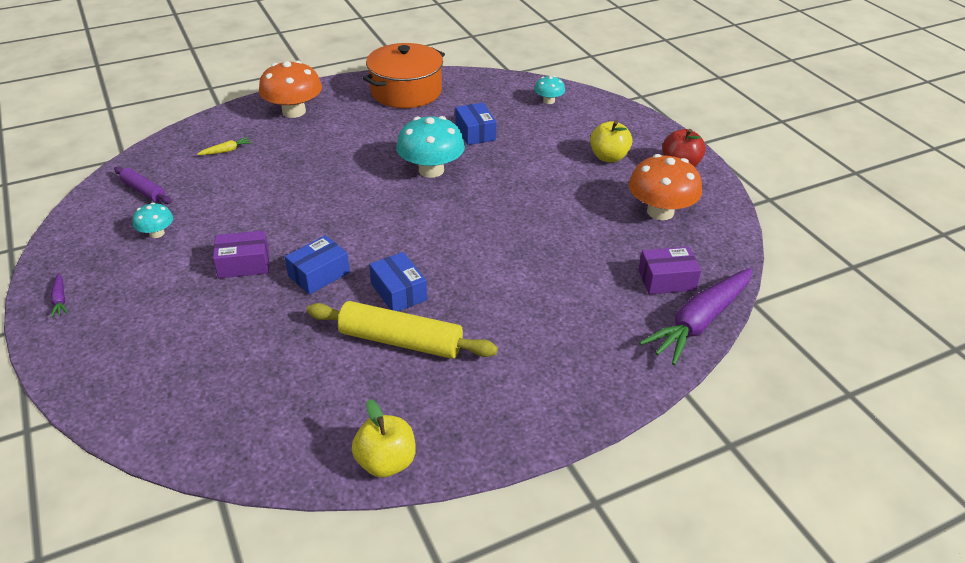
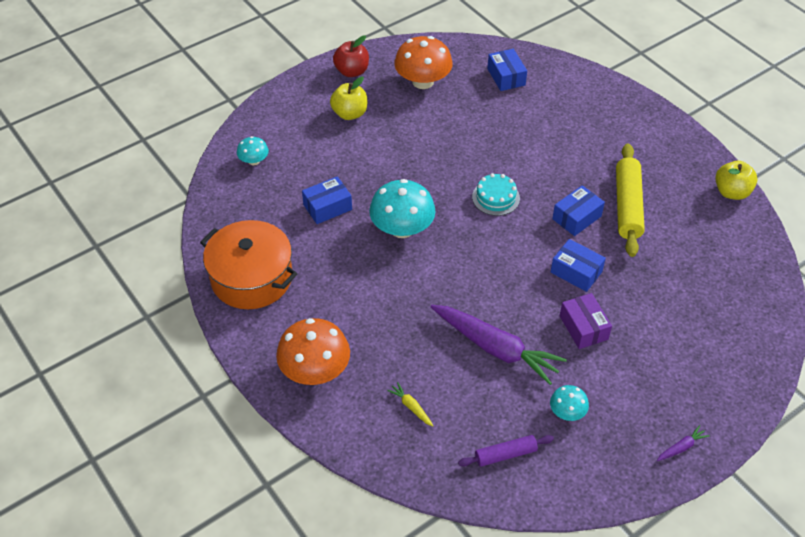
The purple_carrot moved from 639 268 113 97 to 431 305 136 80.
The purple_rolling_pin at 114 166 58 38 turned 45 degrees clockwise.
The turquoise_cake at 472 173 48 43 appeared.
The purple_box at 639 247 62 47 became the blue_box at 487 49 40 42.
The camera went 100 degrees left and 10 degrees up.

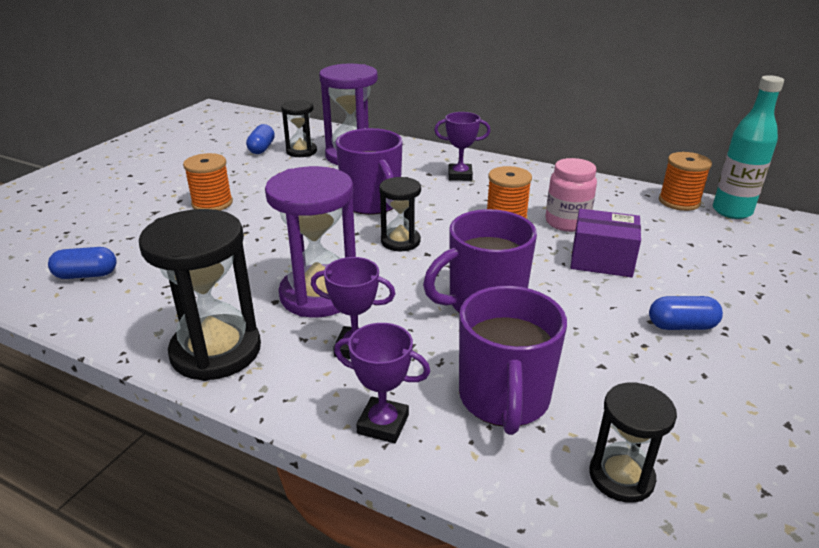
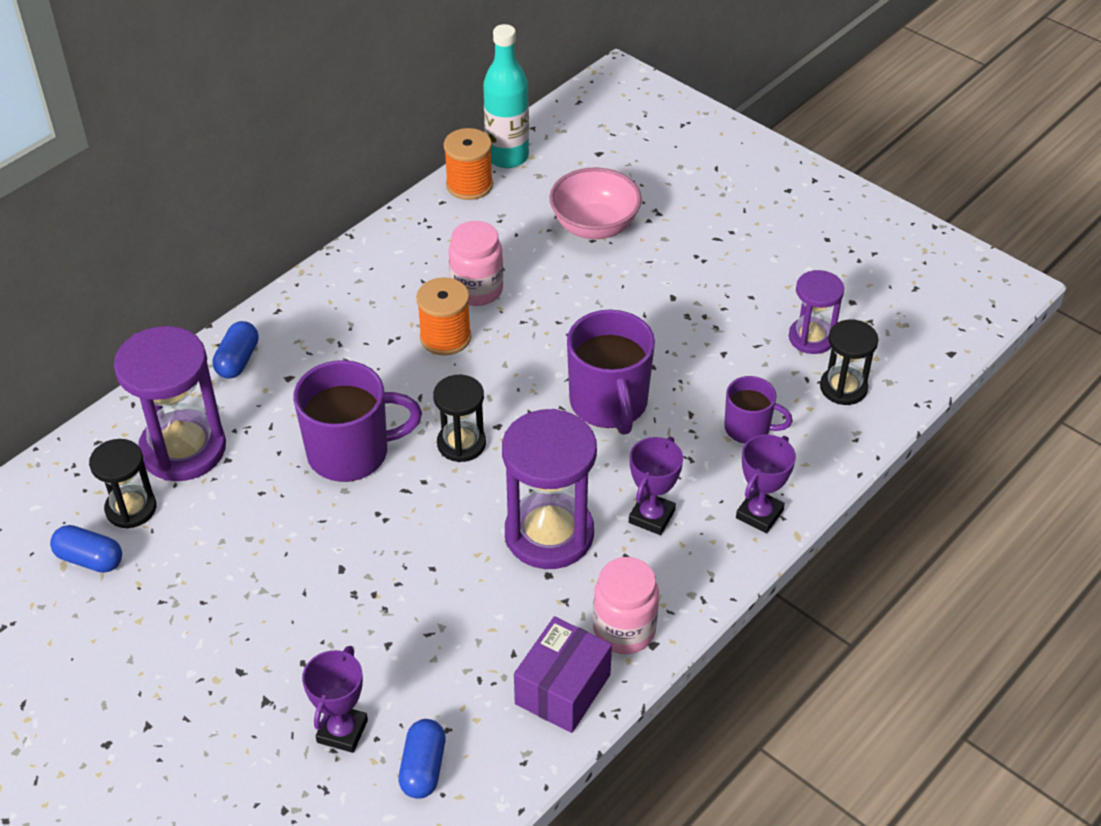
The blue_capsule moved from 649 296 74 34 to 212 321 47 57.
The purple_trophy moved from 434 112 56 69 to 302 646 66 107.
The purple_box moved from 570 209 71 68 to 514 616 98 117.
The pink_bowl at 549 167 93 72 appeared.
The black_hourglass at 139 209 122 172 was replaced by the pink_jar at 593 557 66 97.
The purple_mug at 459 286 108 149 changed to 0.57 times the size.
The purple_hourglass at 789 270 55 84 appeared.
The orange_spool at 183 153 50 57 disappeared.
The camera went 75 degrees left and 15 degrees up.

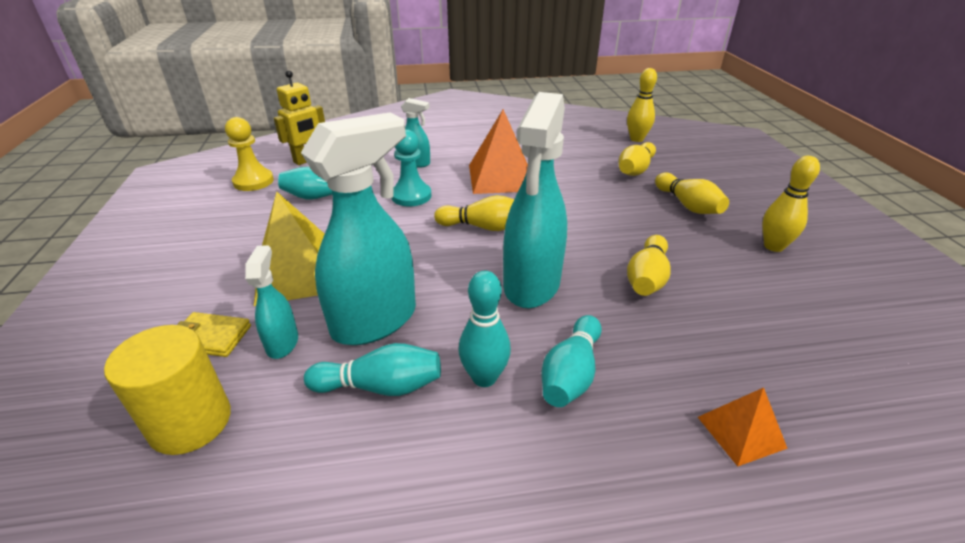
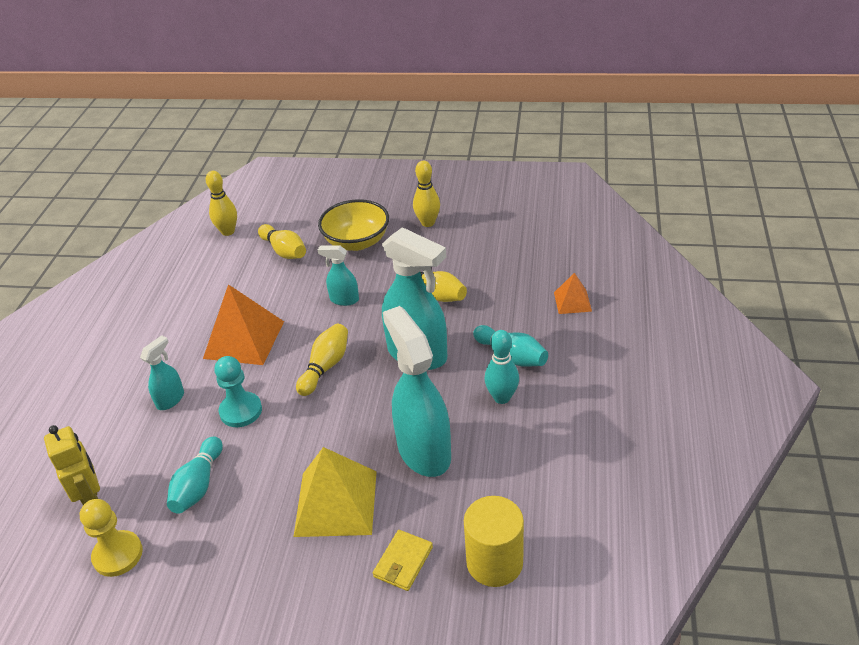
The yellow_bowling_pin at 655 172 74 42 was replaced by the yellow_bowl at 318 199 71 52.
The turquoise_spray_bottle moved from 245 245 53 114 to 318 245 41 61.
The turquoise_bowling_pin at 304 343 137 53 disappeared.
The camera went 70 degrees left and 5 degrees up.

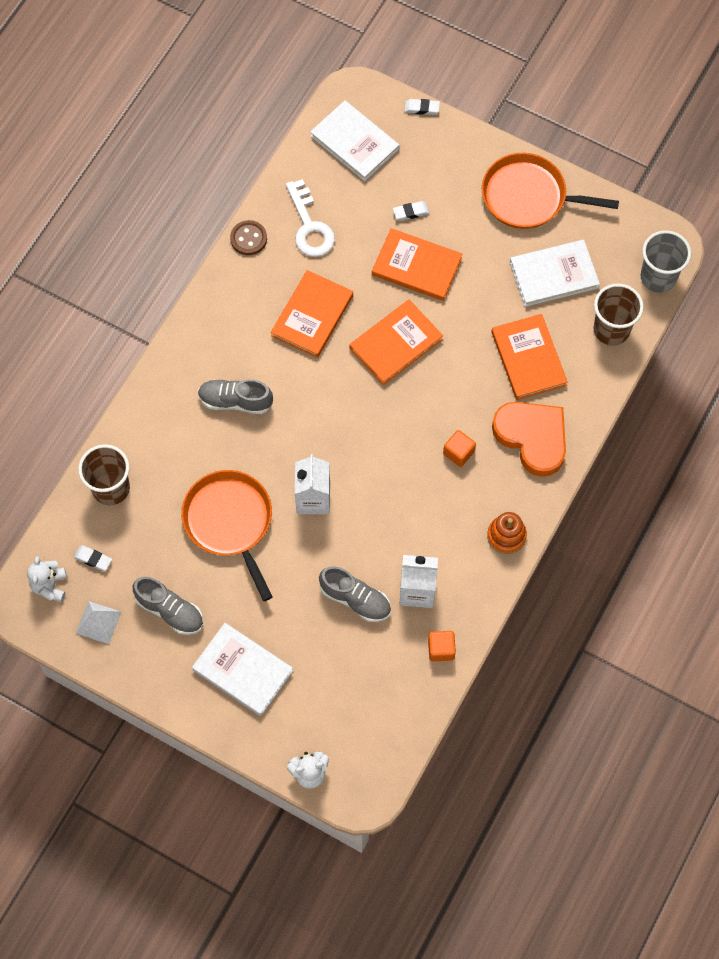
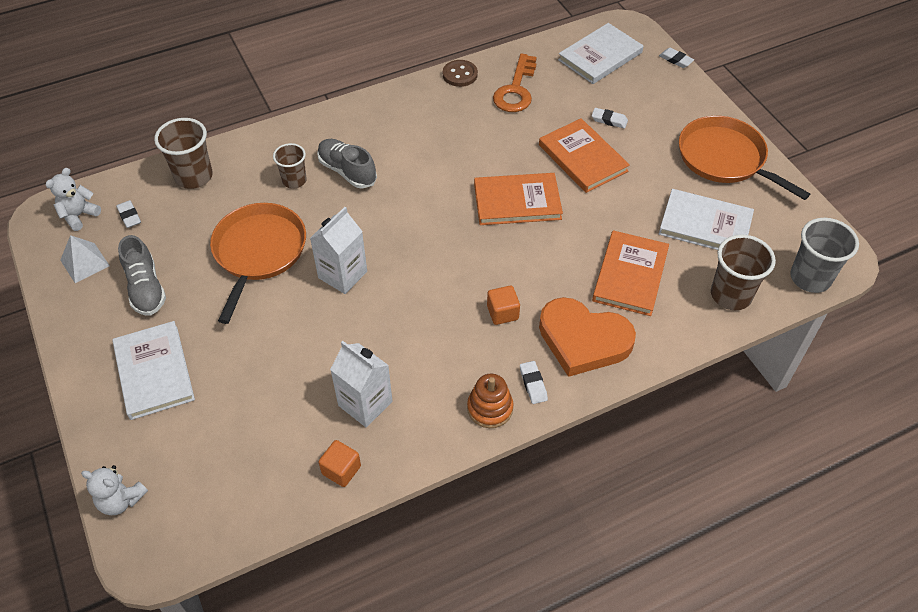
The brown_cup at 273 143 34 46 appeared.
The white_key at 286 179 49 78 became the orange_key at 493 54 44 58.
The white_eraser at 520 361 28 43 appeared.
The orange_heart at 492 402 74 75 turned 120 degrees clockwise.
The white_book at 310 100 89 81 turned 60 degrees clockwise.
The orange_book at 271 270 82 88 disappeared.
The grey_shoe at 319 566 72 56 disappeared.
The camera went 35 degrees right and 15 degrees down.

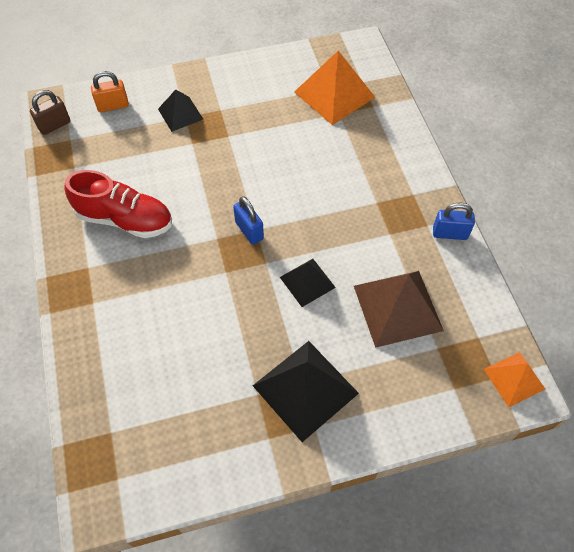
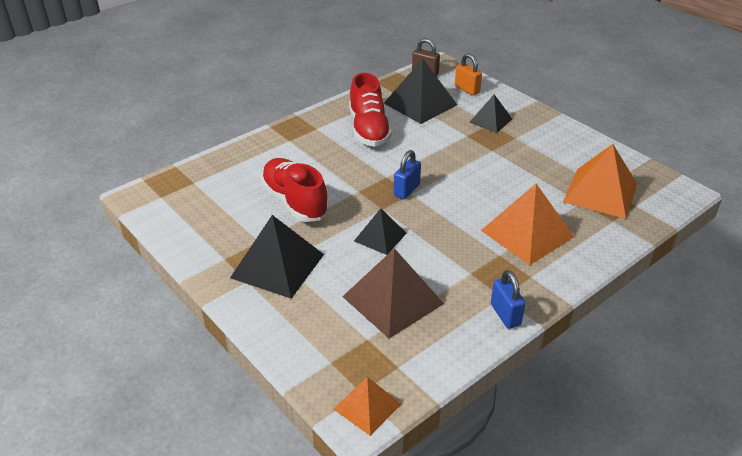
The red_shoe at 261 158 68 64 appeared.
The black_pyramid at 384 59 73 65 appeared.
The orange_pyramid at 481 184 93 81 appeared.
The camera went 65 degrees right and 20 degrees down.

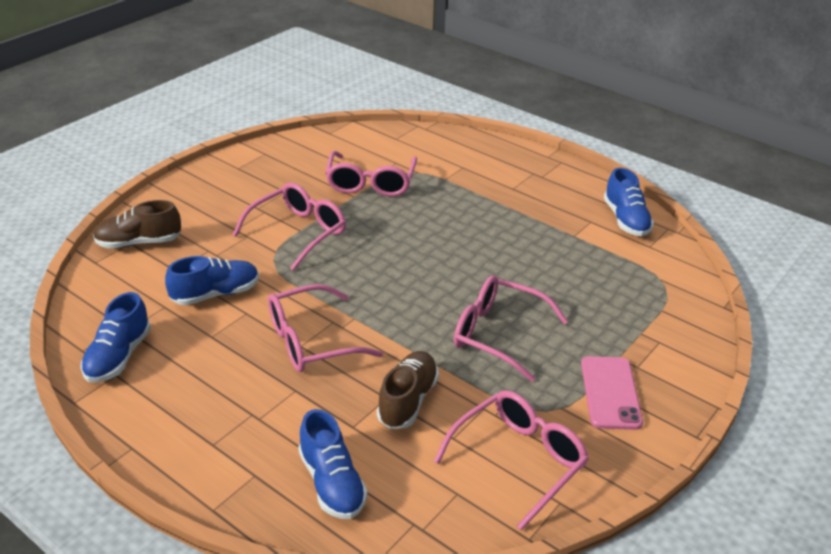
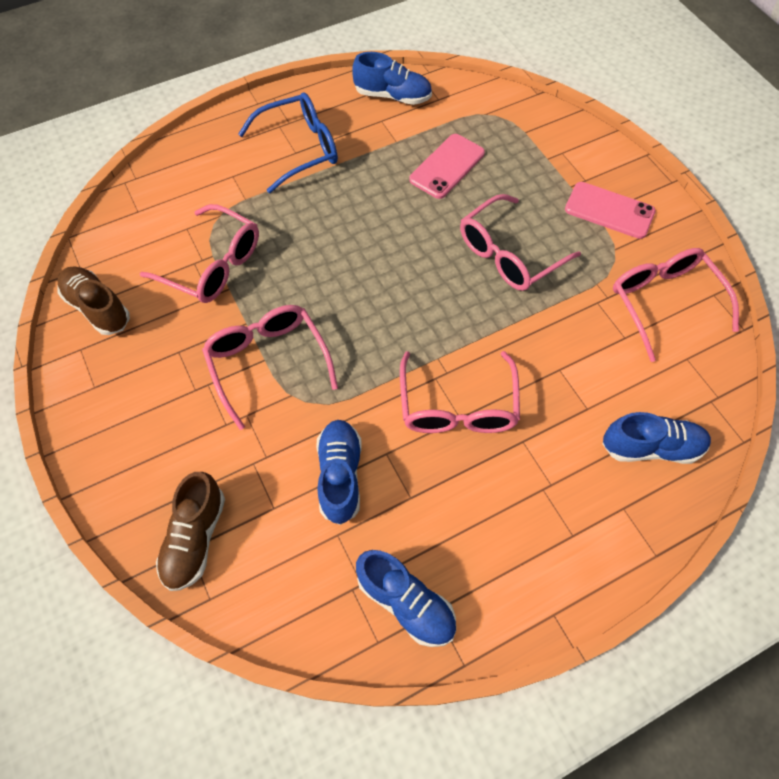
The brown_shoe moved from 377 351 62 78 to 57 267 73 68.
The blue_glasses at 238 93 100 100 appeared.
The pink_phone at 409 134 76 65 appeared.
The camera went 65 degrees left and 25 degrees up.

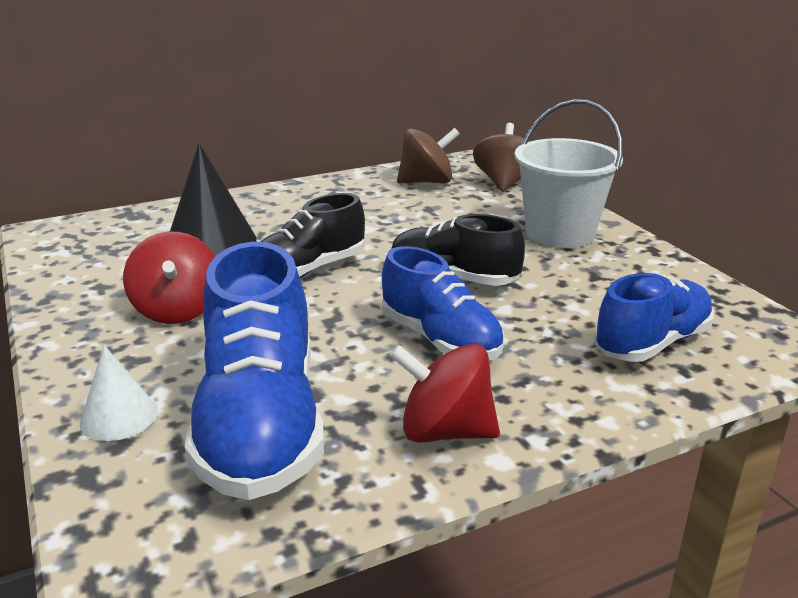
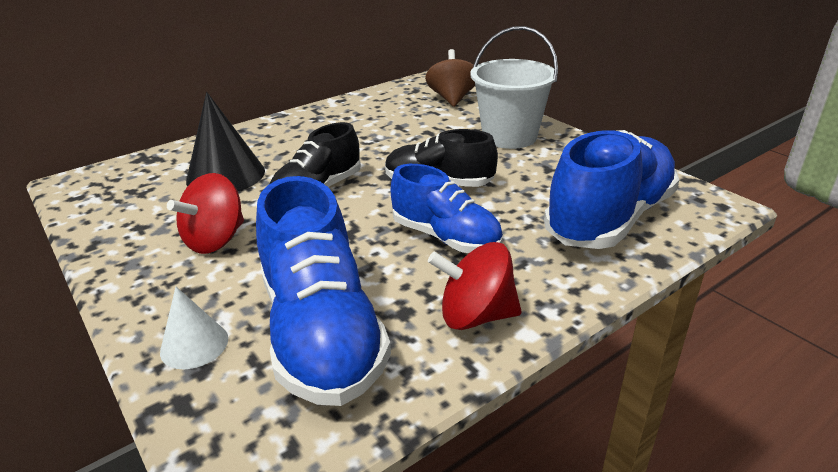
The red_spinning_top at 123 232 92 92 turned 60 degrees clockwise.
The blue_shoe at 594 273 120 89 changed to 1.57 times the size.
The brown_spinning_top at 397 128 63 55 disappeared.
The camera went 10 degrees left and 5 degrees up.

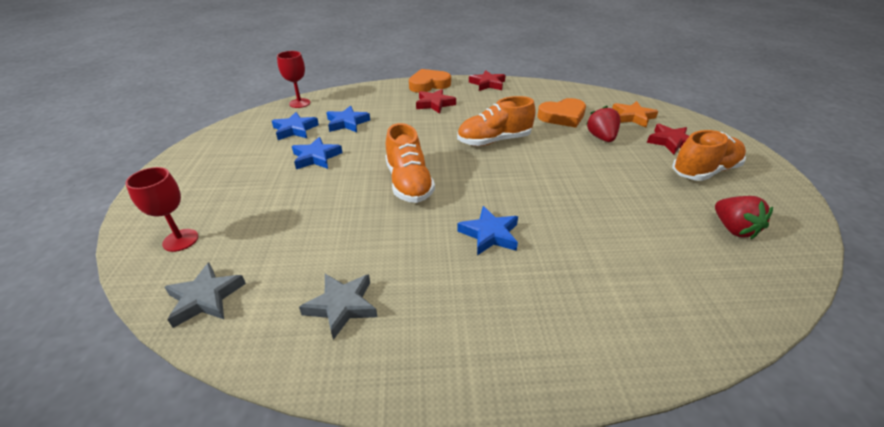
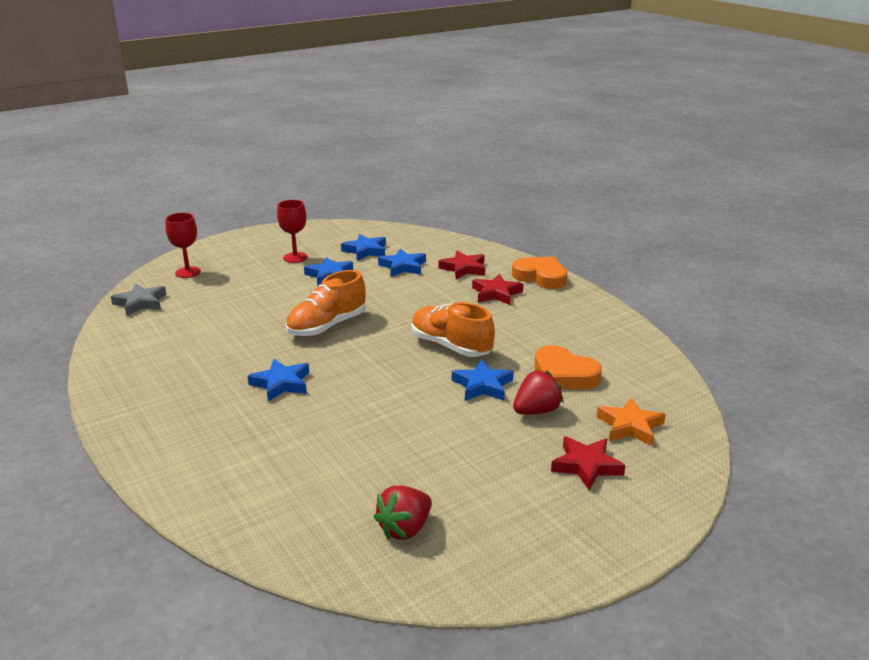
The red_goblet moved from 277 51 33 57 to 277 200 30 63.
The red_star moved from 469 70 37 21 to 438 251 47 28.
The blue_star at 452 359 62 42 appeared.
The grey_star at 299 274 78 66 disappeared.
The orange_shoe at 672 130 74 51 disappeared.
The camera went 60 degrees right and 10 degrees down.

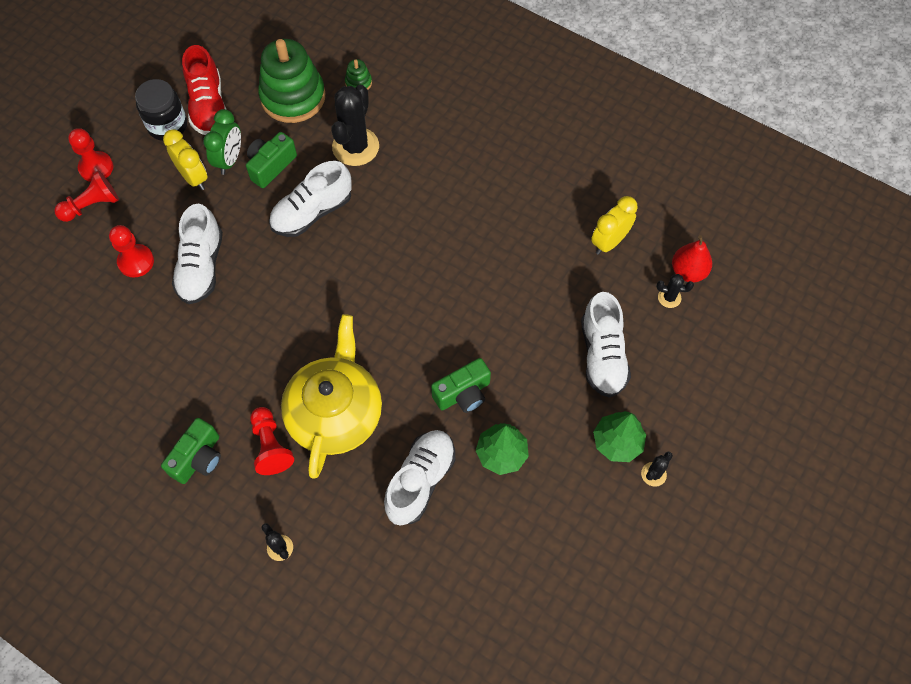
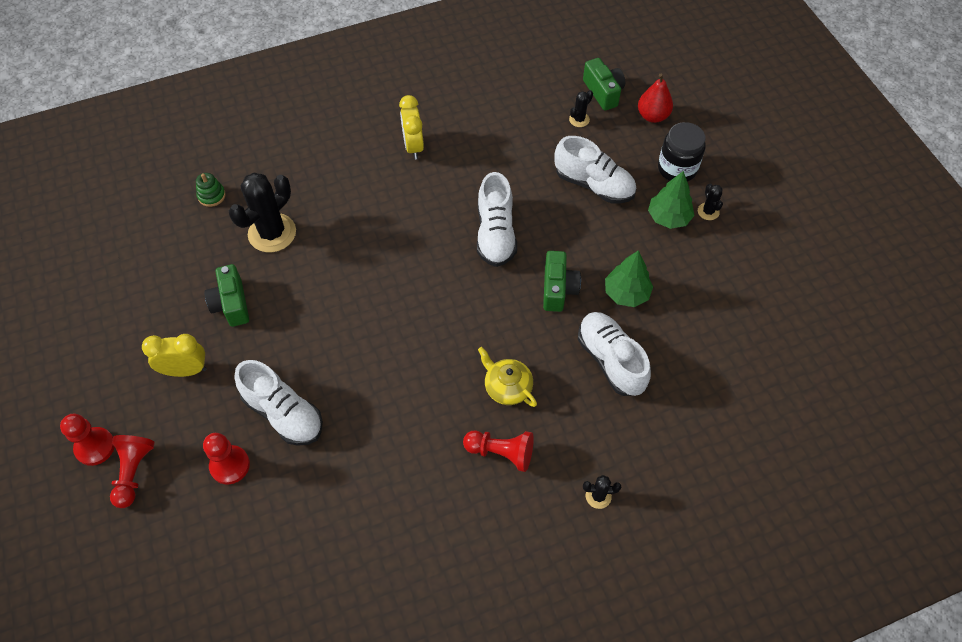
The black_cactus at 331 84 48 82 turned 75 degrees clockwise.
The yellow_clock moved from 591 196 47 59 to 399 95 25 65.
The white_shoe moved from 269 161 83 76 to 477 172 40 95.
The yellow_teapot at 281 314 101 165 changed to 0.50 times the size.
The green_camera moved from 161 418 60 66 to 583 58 42 53.
The red_pear moved from 672 235 40 48 to 638 74 35 49.
The black_jar moved from 135 79 52 62 to 658 122 48 60.
The red_shoe at 182 45 45 90 disappeared.
The green_clock at 203 109 38 66 disappeared.
The green_stacking_toy at 258 39 67 84 disappeared.
The camera went 55 degrees left and 5 degrees down.

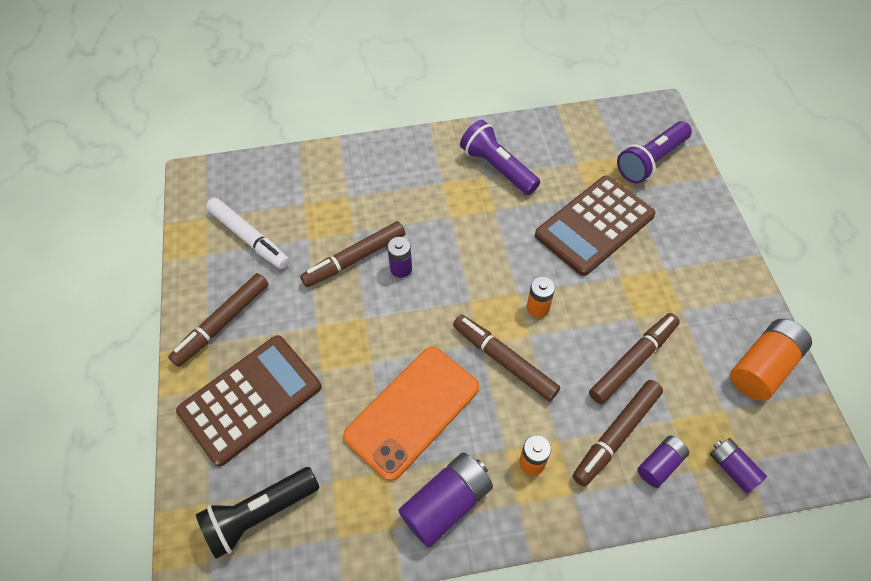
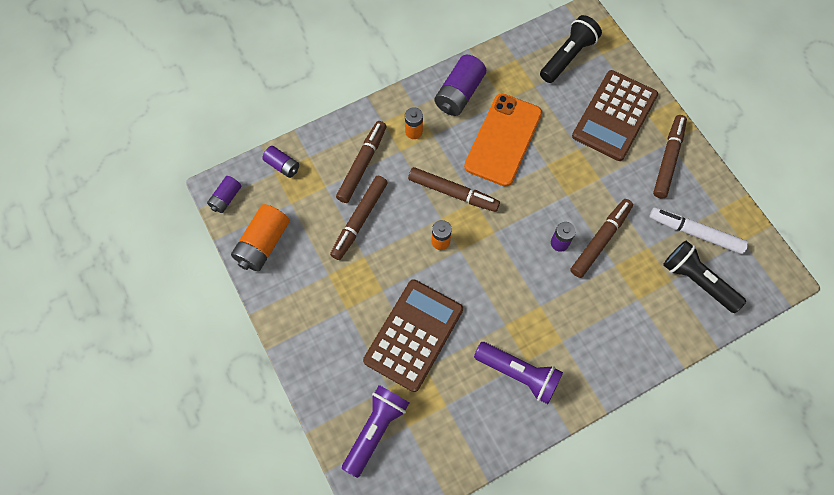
The purple_battery moved from 638 436 51 52 to 207 176 34 37.
The black_flashlight at 663 241 83 72 appeared.
The camera went 160 degrees right and 10 degrees up.

